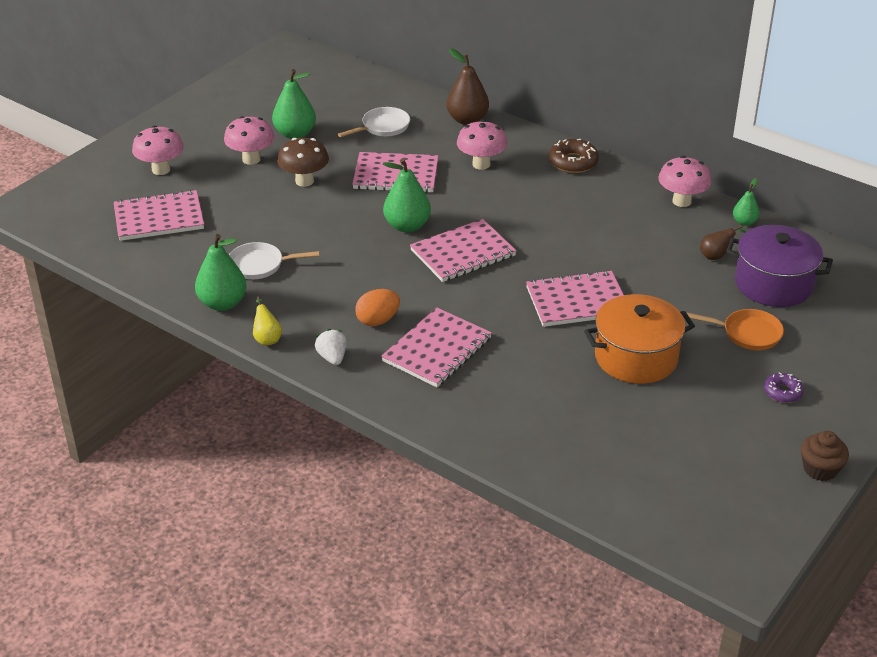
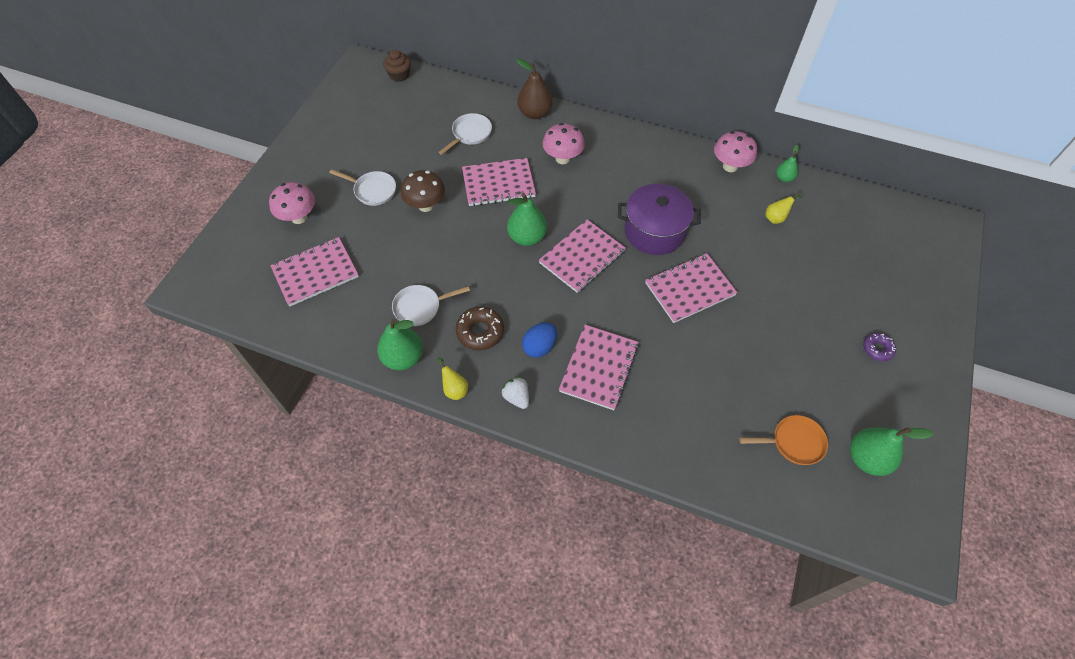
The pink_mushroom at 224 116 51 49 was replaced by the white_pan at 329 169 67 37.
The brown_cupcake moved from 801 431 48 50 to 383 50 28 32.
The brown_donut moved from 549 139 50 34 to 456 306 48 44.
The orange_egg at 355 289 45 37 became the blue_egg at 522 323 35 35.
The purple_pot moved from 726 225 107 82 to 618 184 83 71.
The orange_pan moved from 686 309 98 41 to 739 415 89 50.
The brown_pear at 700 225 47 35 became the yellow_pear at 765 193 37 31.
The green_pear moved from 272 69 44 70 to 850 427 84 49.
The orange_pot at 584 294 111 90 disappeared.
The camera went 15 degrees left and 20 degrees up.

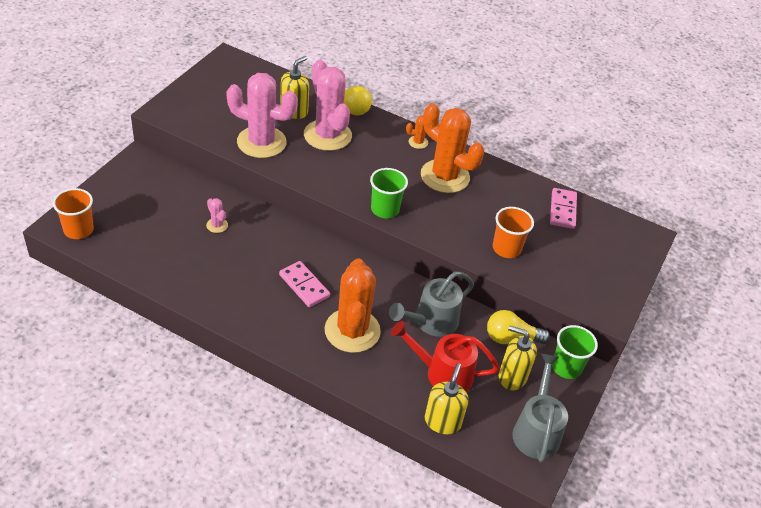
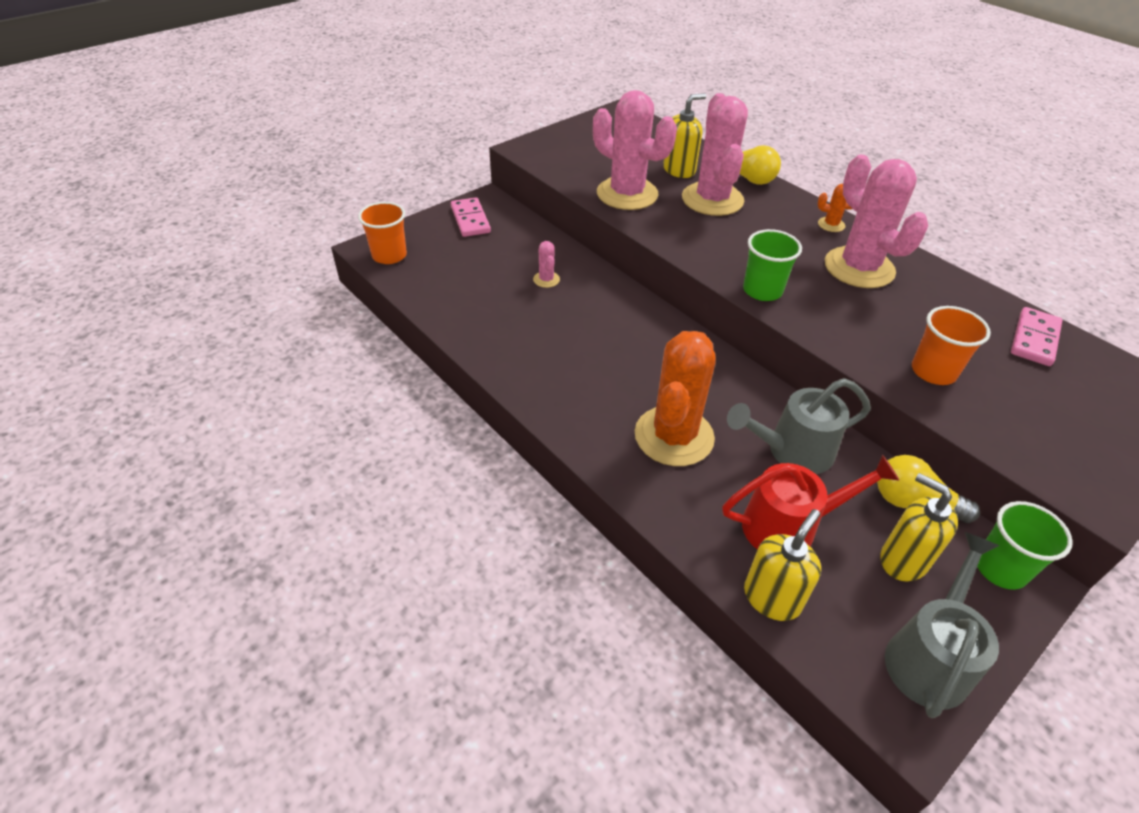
The pink_domino moved from 279 261 51 46 to 451 197 40 40.
The red_watering_can at 391 321 108 70 turned 135 degrees clockwise.
The orange_cactus at 421 103 63 90 became the pink_cactus at 825 155 103 133.
The camera went 25 degrees right and 0 degrees up.

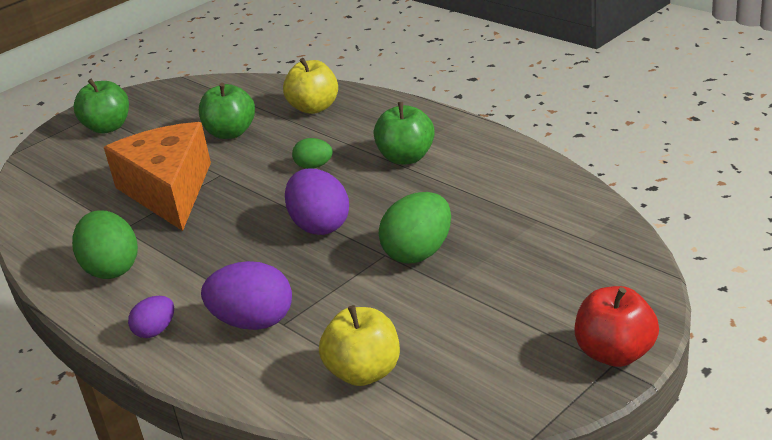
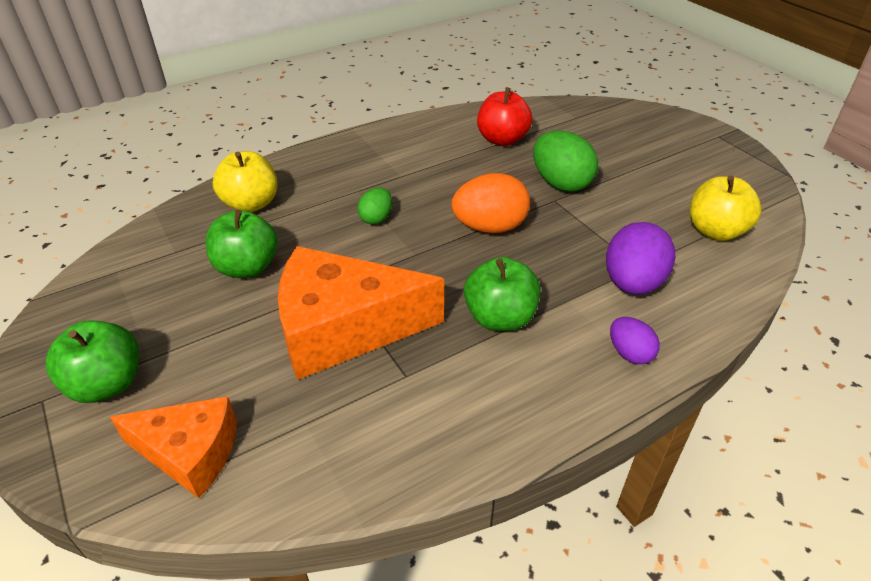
The orange_cheese at 110 396 127 102 appeared.
The purple_egg at 285 169 64 66 became the orange_egg at 451 173 79 60.
The green_apple moved from 374 102 61 63 to 464 257 77 74.
The red_apple moved from 575 286 84 81 to 477 87 55 59.
The green_egg at 72 210 66 69 disappeared.
The camera went 80 degrees left and 10 degrees up.

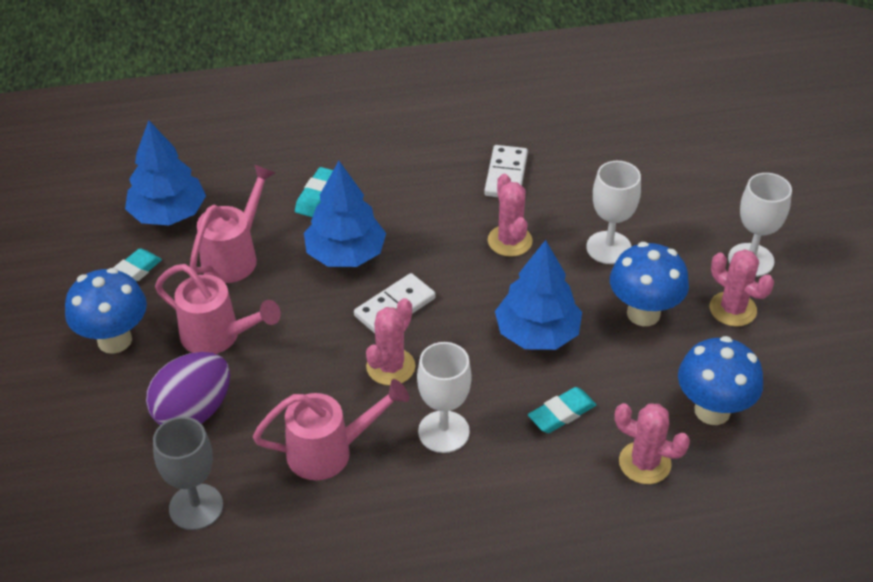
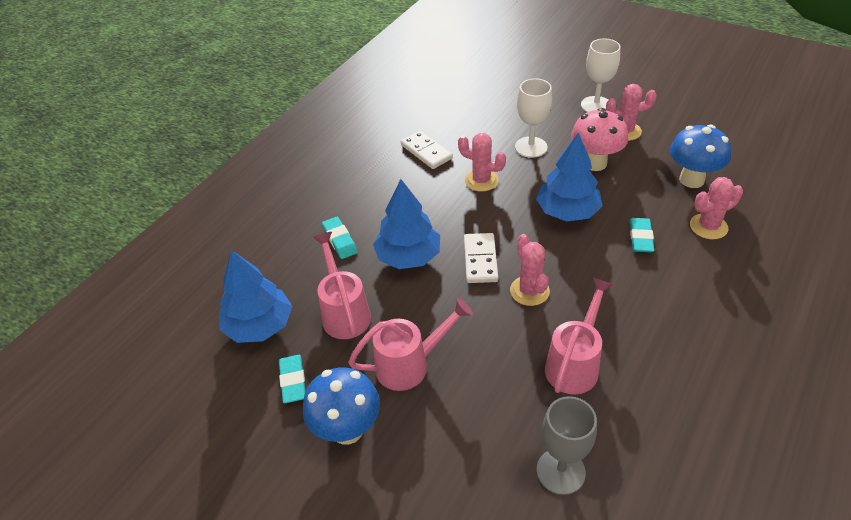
The blue_mushroom at 610 242 79 84 became the pink_mushroom at 571 108 57 63.
The purple_egg at 146 352 84 73 disappeared.
The white_goblet at 417 342 55 111 disappeared.
The camera went 45 degrees left and 0 degrees up.

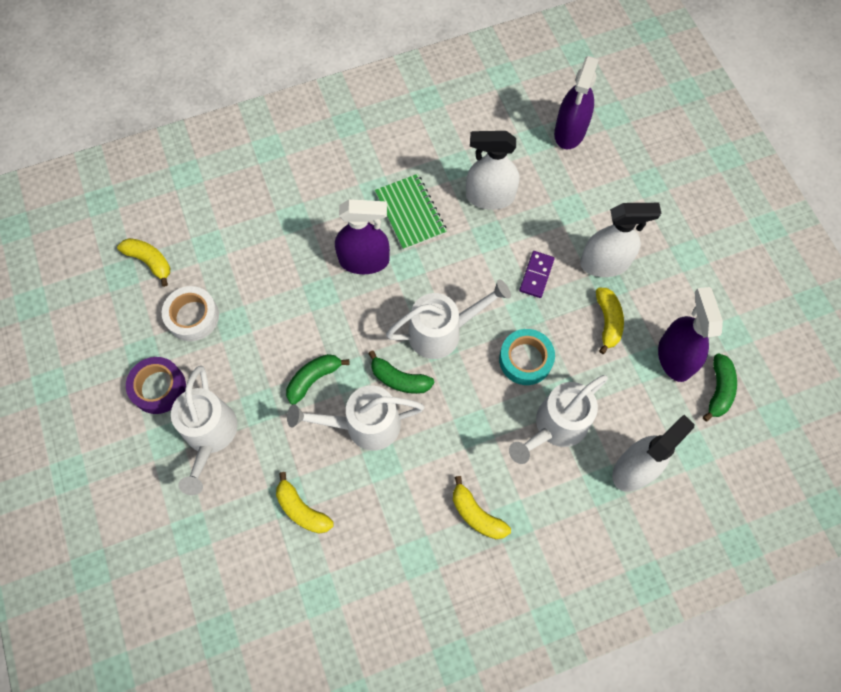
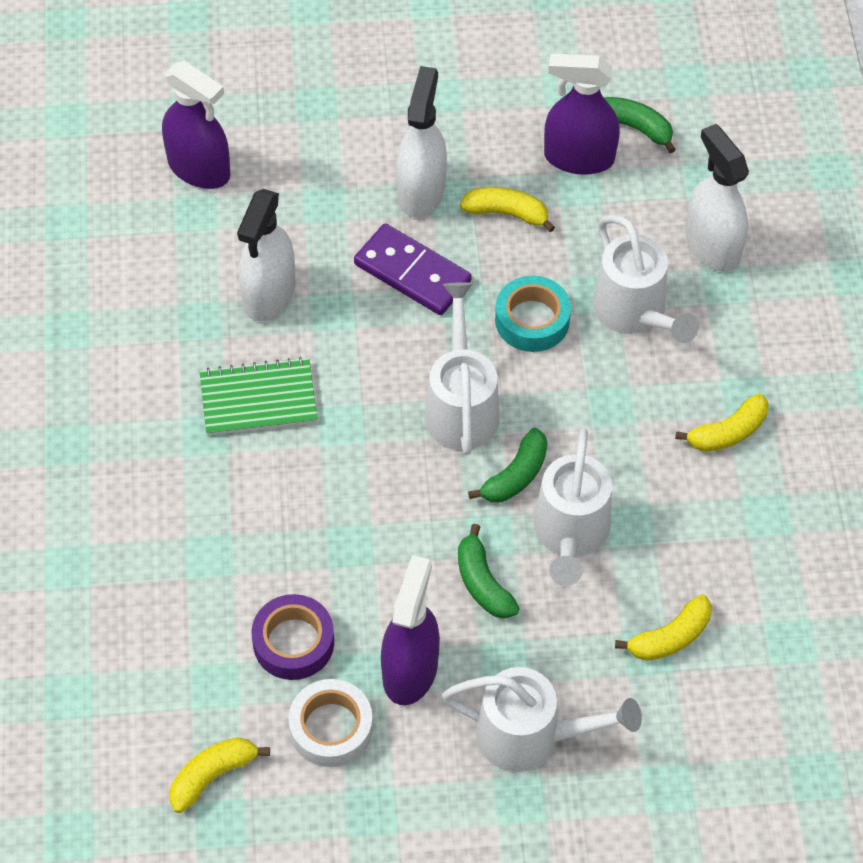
The purple_tape moved from 126 357 60 57 to 252 594 82 86.
The purple_domino at 519 251 36 47 changed to 1.63 times the size.
The purple_spray_bottle moved from 335 199 55 75 to 381 555 59 150.
The camera went 75 degrees left and 10 degrees down.

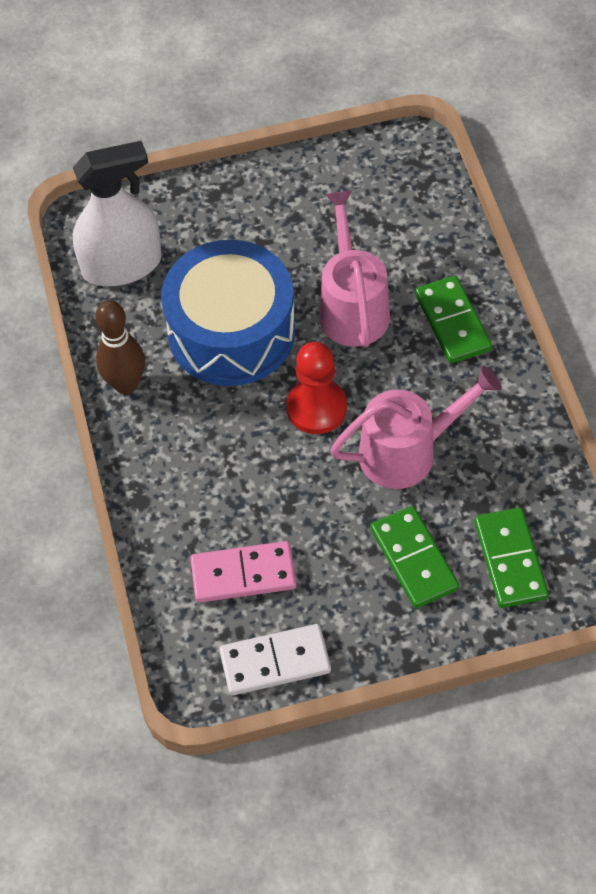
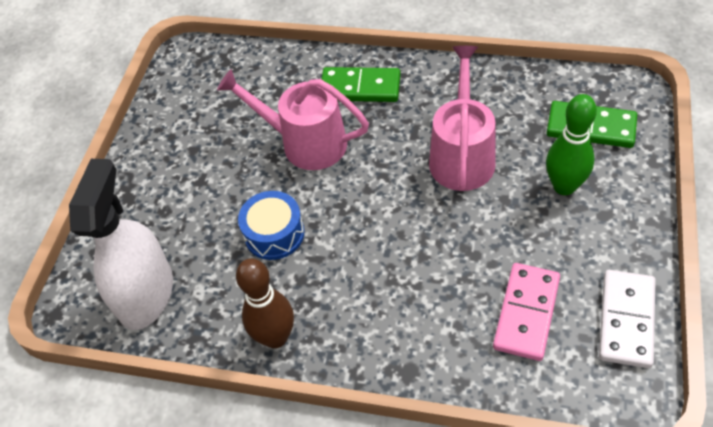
The blue_drum at 162 240 133 146 changed to 0.50 times the size.
The green_domino at 370 506 89 102 was replaced by the green_bowling_pin at 546 94 51 101.
The red_pawn at 287 342 60 92 disappeared.
The camera went 60 degrees left and 5 degrees down.

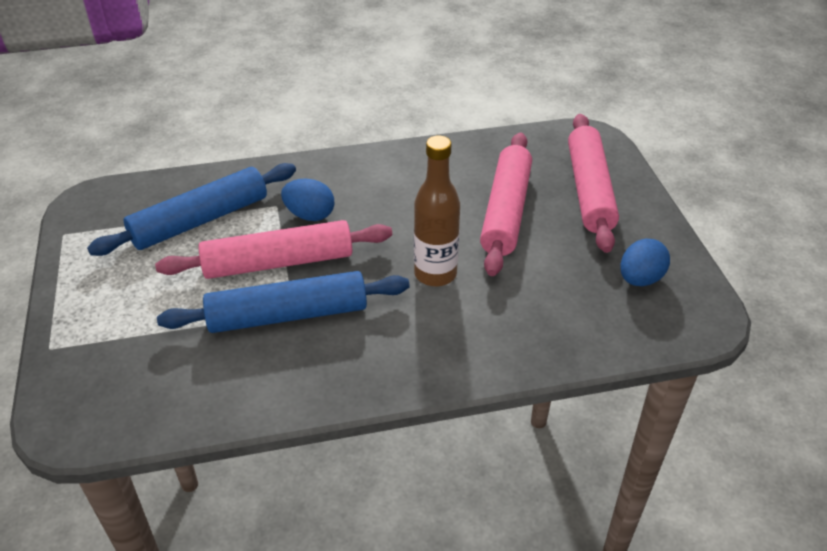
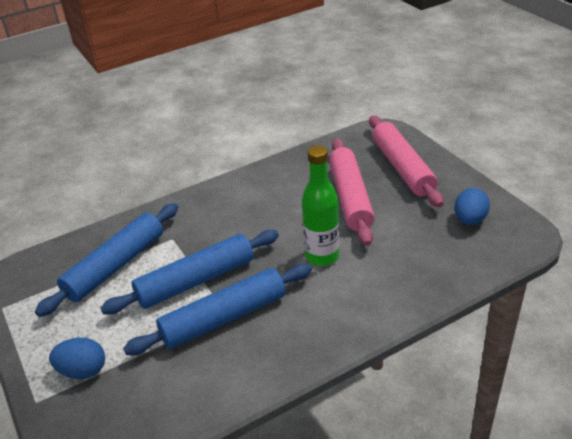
The blue_egg moved from 281 179 53 42 to 49 337 56 42.
The pink_rolling_pin at 155 220 237 59 became the blue_rolling_pin at 100 230 179 85.
The brown_bottle at 414 135 46 151 became the green_bottle at 302 145 37 121.
The camera went 15 degrees left and 5 degrees down.

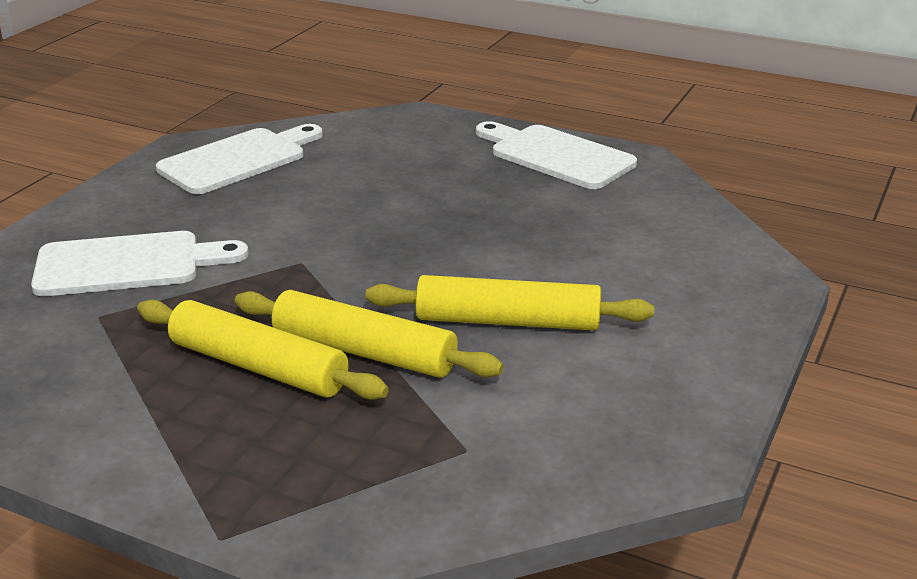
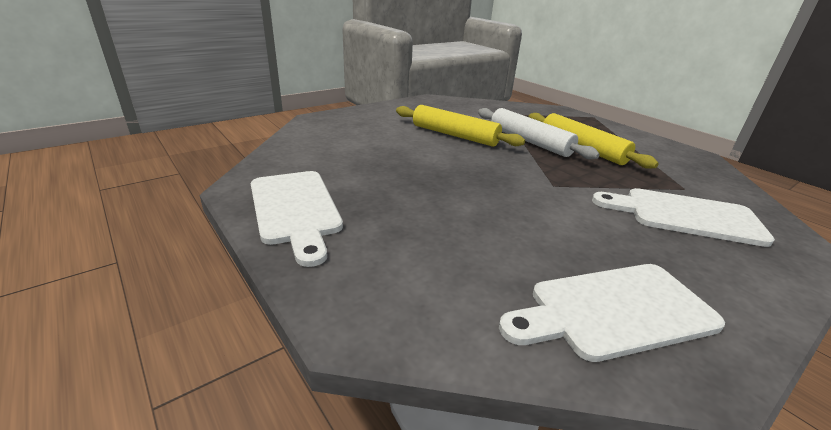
The yellow_rolling_pin at 235 290 268 88 became the white_rolling_pin at 478 108 122 51.
The camera went 155 degrees left and 0 degrees up.

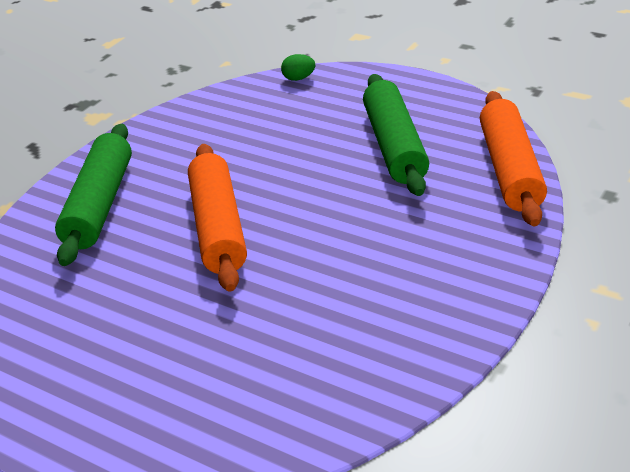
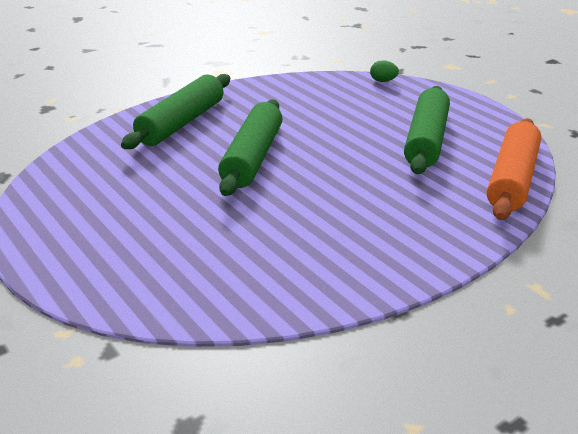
The orange_rolling_pin at 188 144 59 148 became the green_rolling_pin at 218 99 64 97.
The camera went 20 degrees right and 5 degrees down.

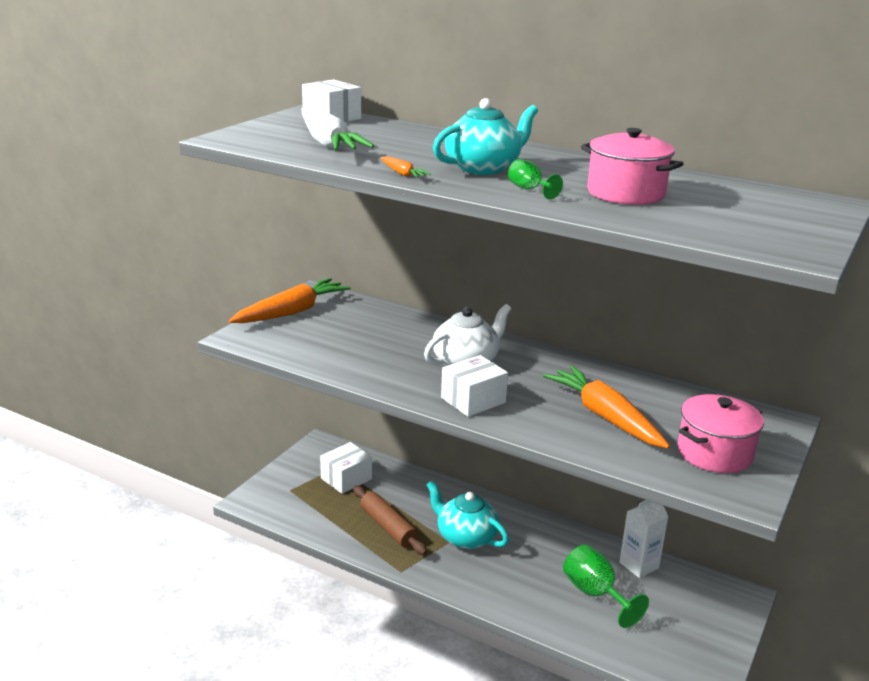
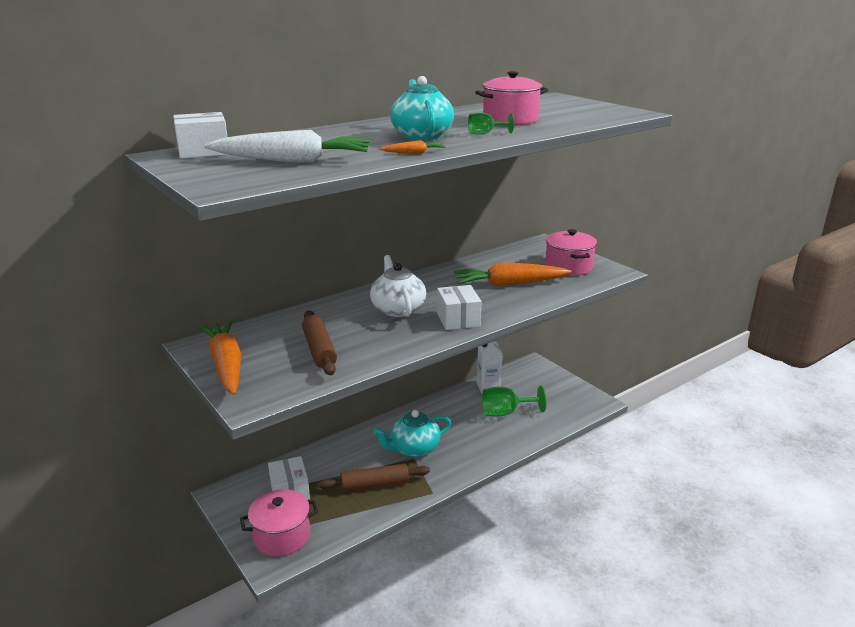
The pink_pot at 240 490 78 66 appeared.
The brown_rolling_pin at 302 311 35 64 appeared.
The camera went 65 degrees left and 0 degrees up.

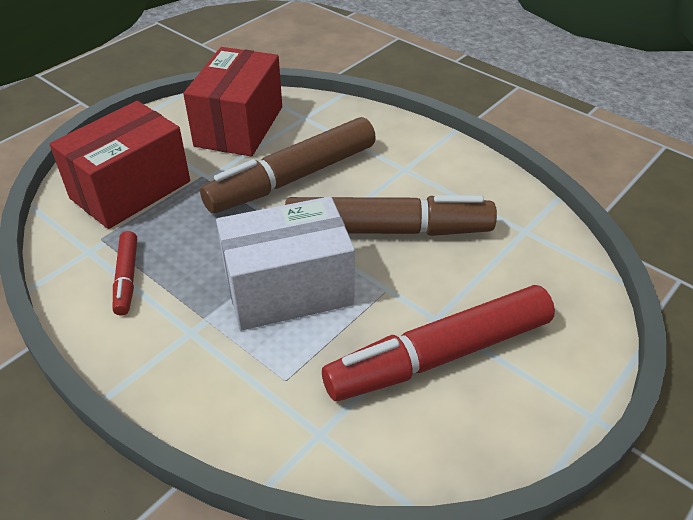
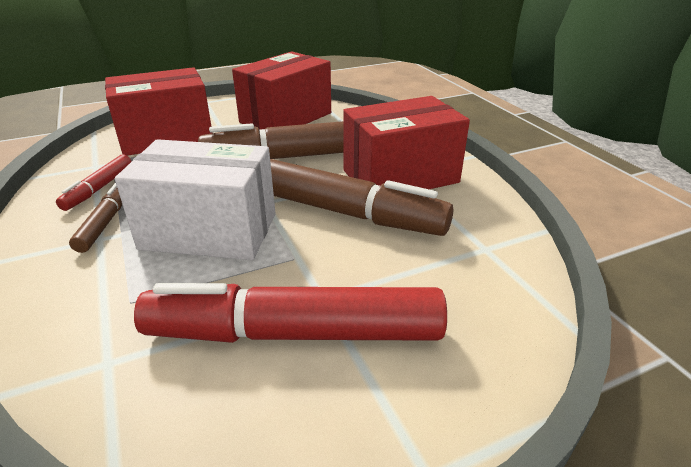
The brown_marker at 69 182 53 71 appeared.
The red_box at 343 96 127 93 appeared.
The camera went 25 degrees right and 10 degrees down.

